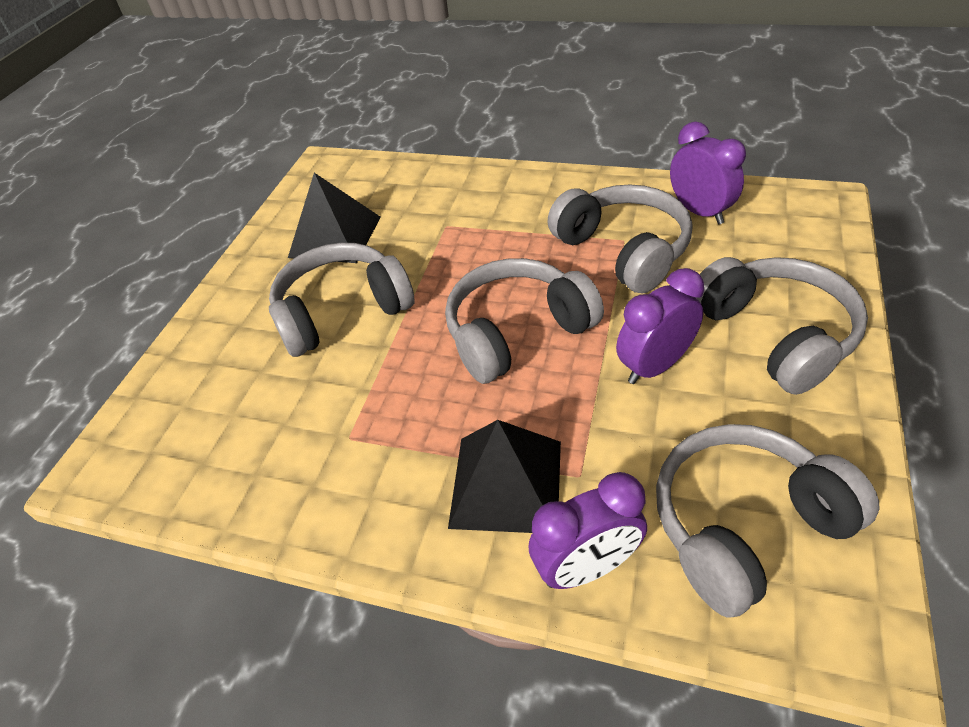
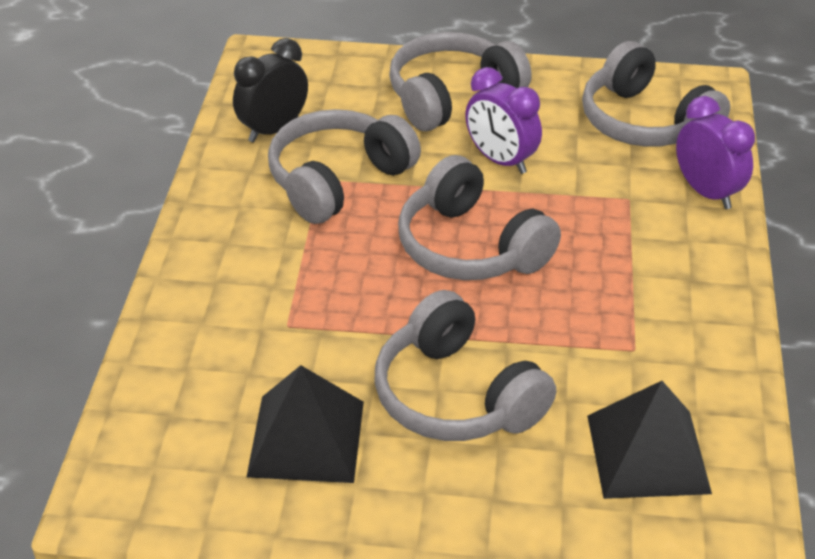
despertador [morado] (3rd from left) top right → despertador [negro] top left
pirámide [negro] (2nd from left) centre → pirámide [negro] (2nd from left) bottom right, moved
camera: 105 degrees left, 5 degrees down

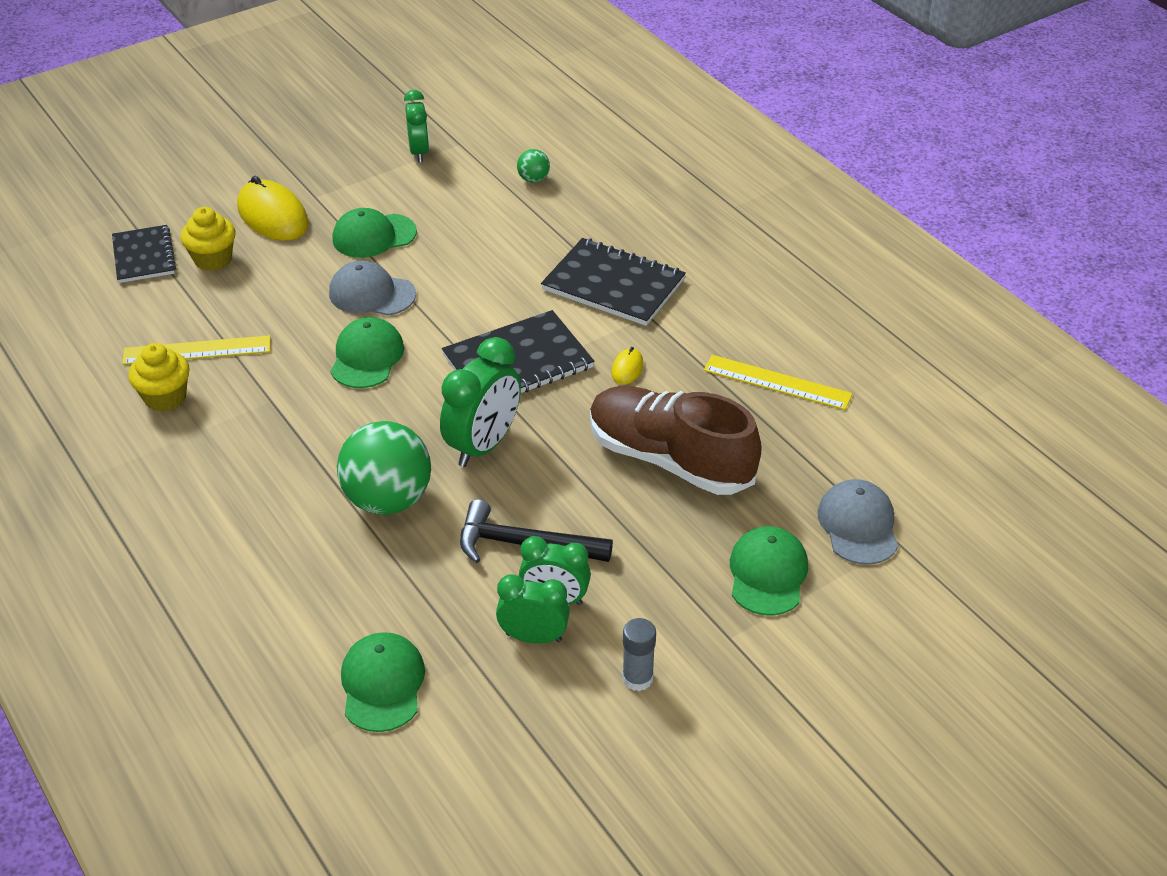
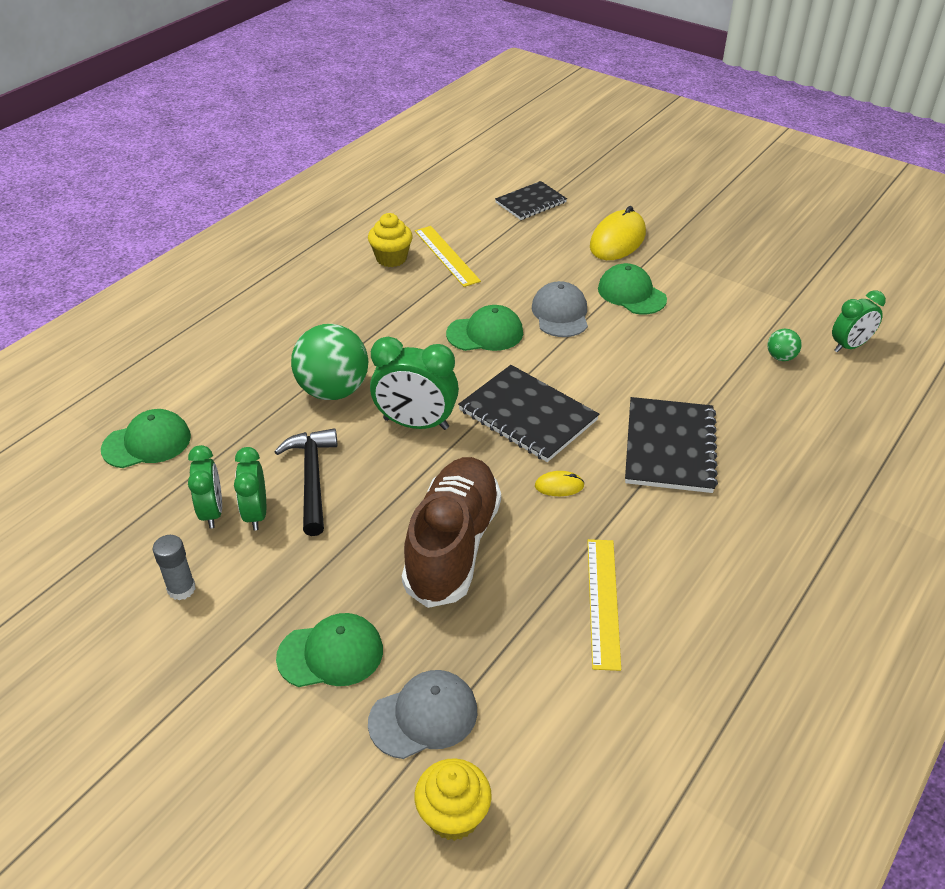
despertador [verde] (1st from left in the first image) top centre → despertador [verde] (4th from left) middle right, moved
magdalena [amarillo] (2nd from left) top left → magdalena [amarillo] (2nd from left) bottom centre, moved
camera: 70 degrees right, 0 degrees up

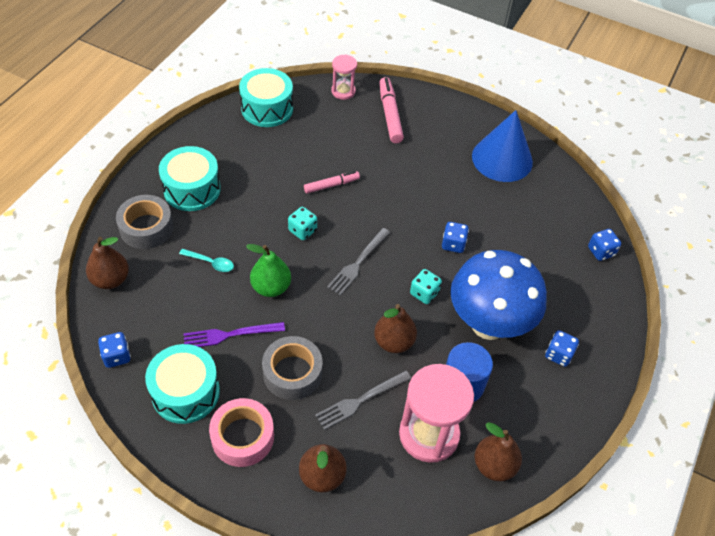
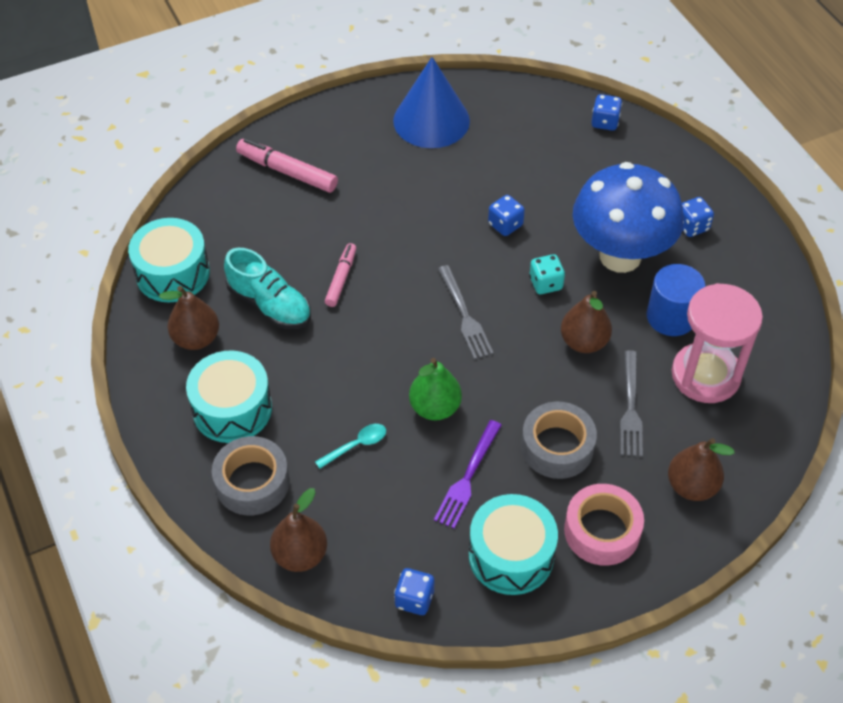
reloj de arena [rosa] (1st from left) top centre → -
dado [turquesa] (1st from left) centre → -
pera [marrón] (4th from left in the first image) bottom right → pera [marrón] (1st from left) middle left, moved
- → zapato [turquesa] middle left
camera: 50 degrees left, 0 degrees up

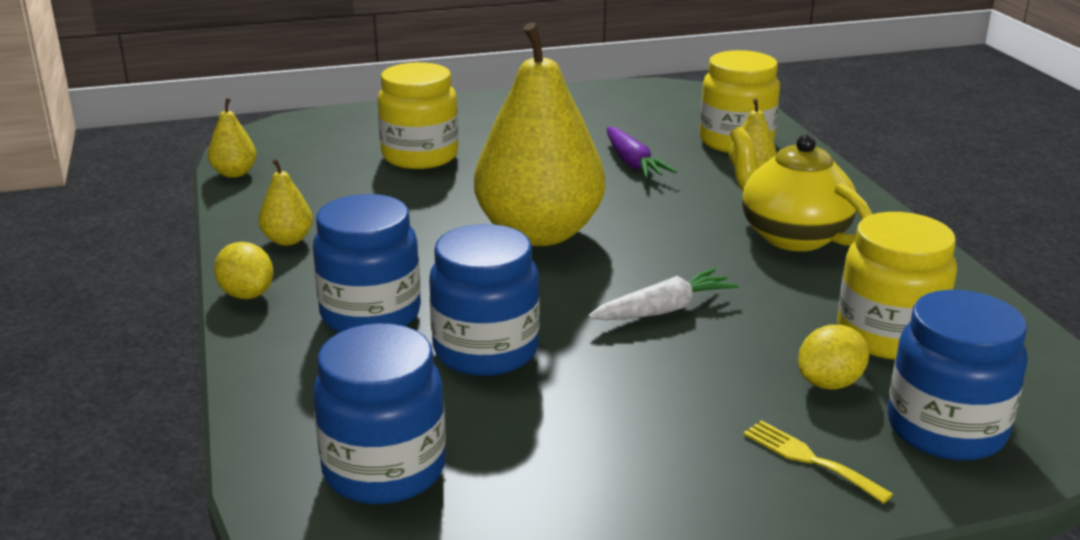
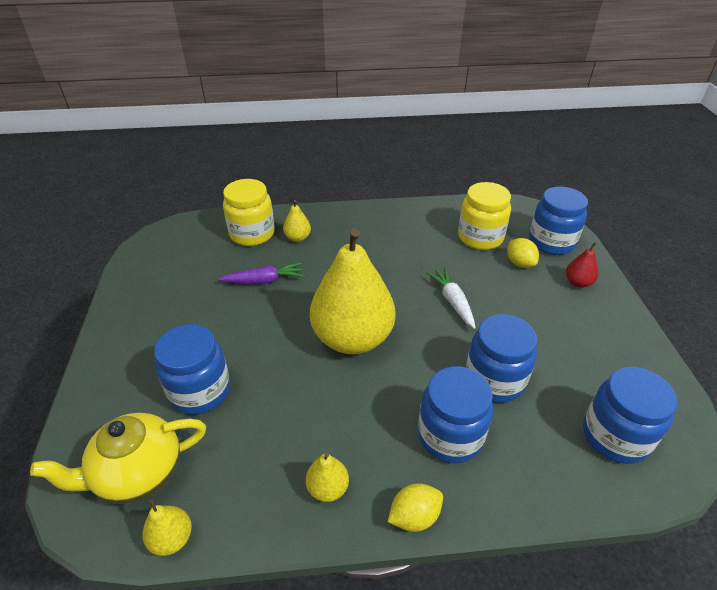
tarro [amarillo] (1st from left) top centre → tarro [azul] (1st from left) middle left
tetera [amarillo] middle right → tetera [amarillo] bottom left, moved
tenedor [amarillo] bottom right → pera [rojo] middle right
camera: 80 degrees left, 15 degrees up

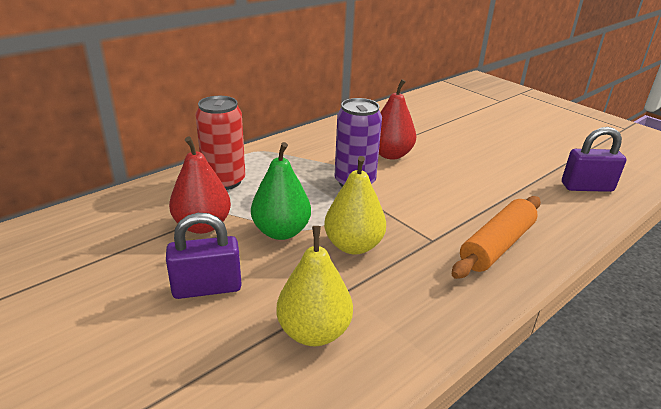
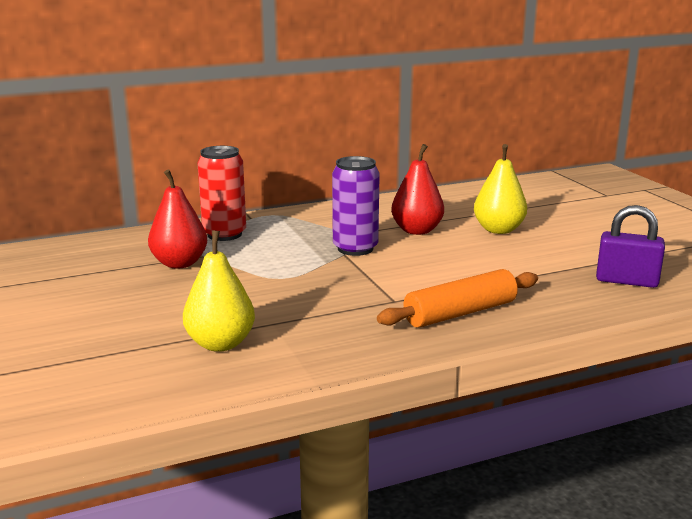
pera [verde] centre → -
pera [amarillo] (2nd from left) centre → pera [amarillo] (2nd from left) middle right, moved
candado [morado] (1st from left) middle left → -
camera: 20 degrees right, 10 degrees down

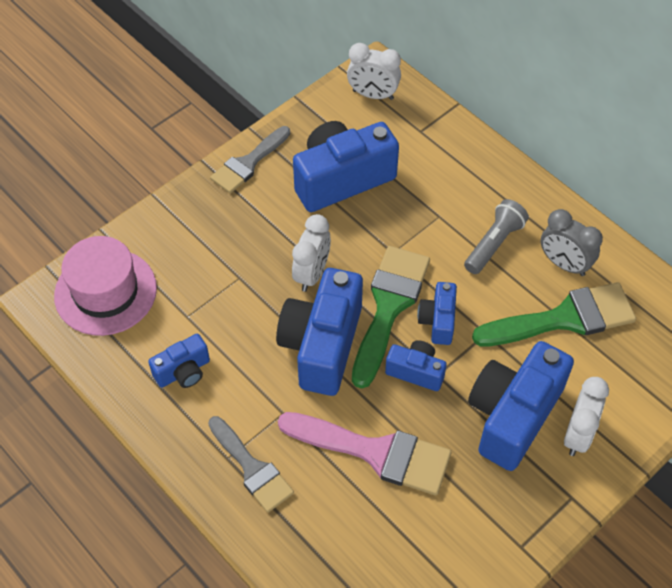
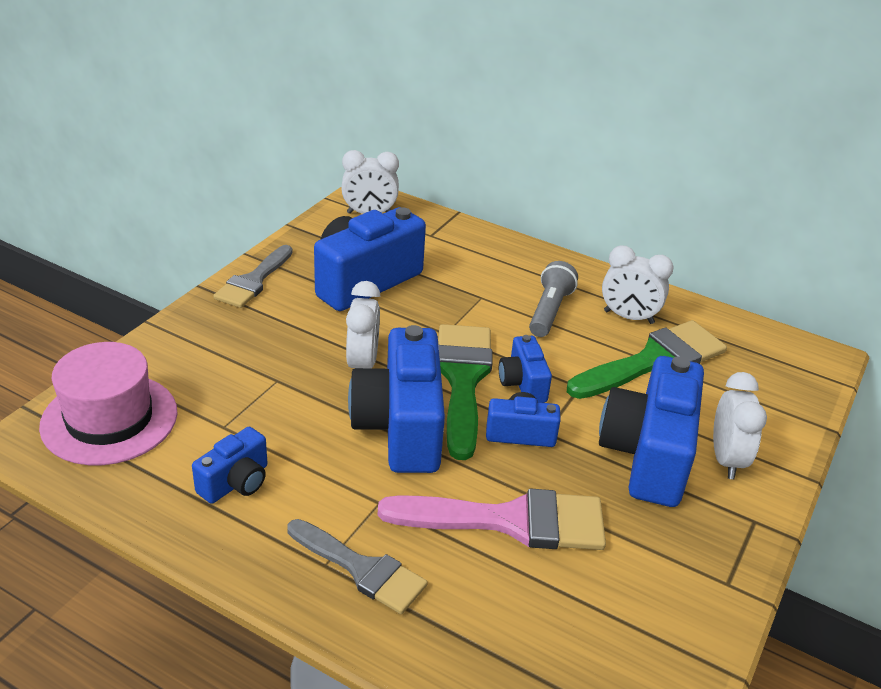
despertador [gris] middle right → despertador [blanco] (3rd from left) middle right
camera: 20 degrees left, 20 degrees down

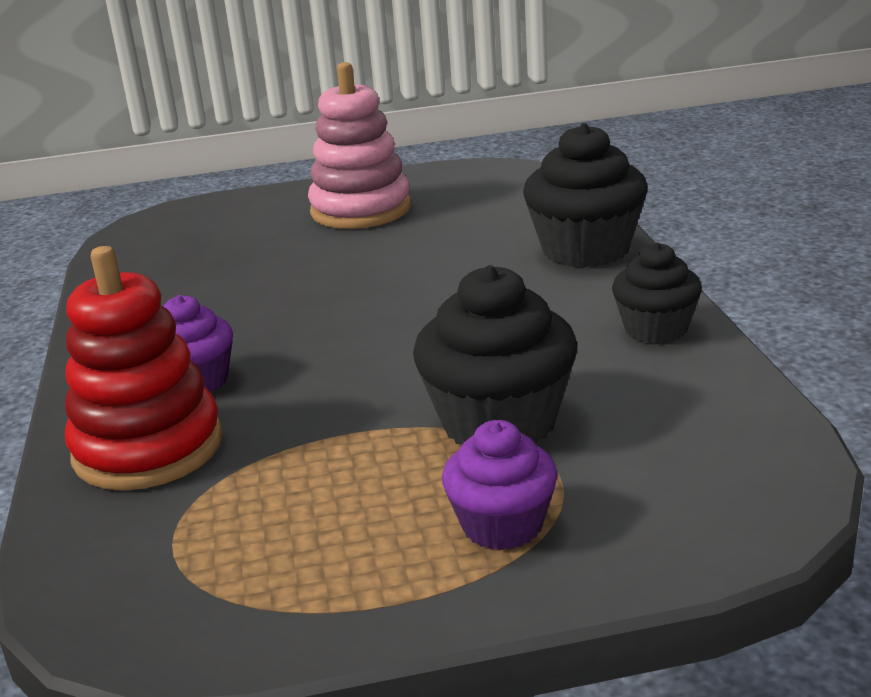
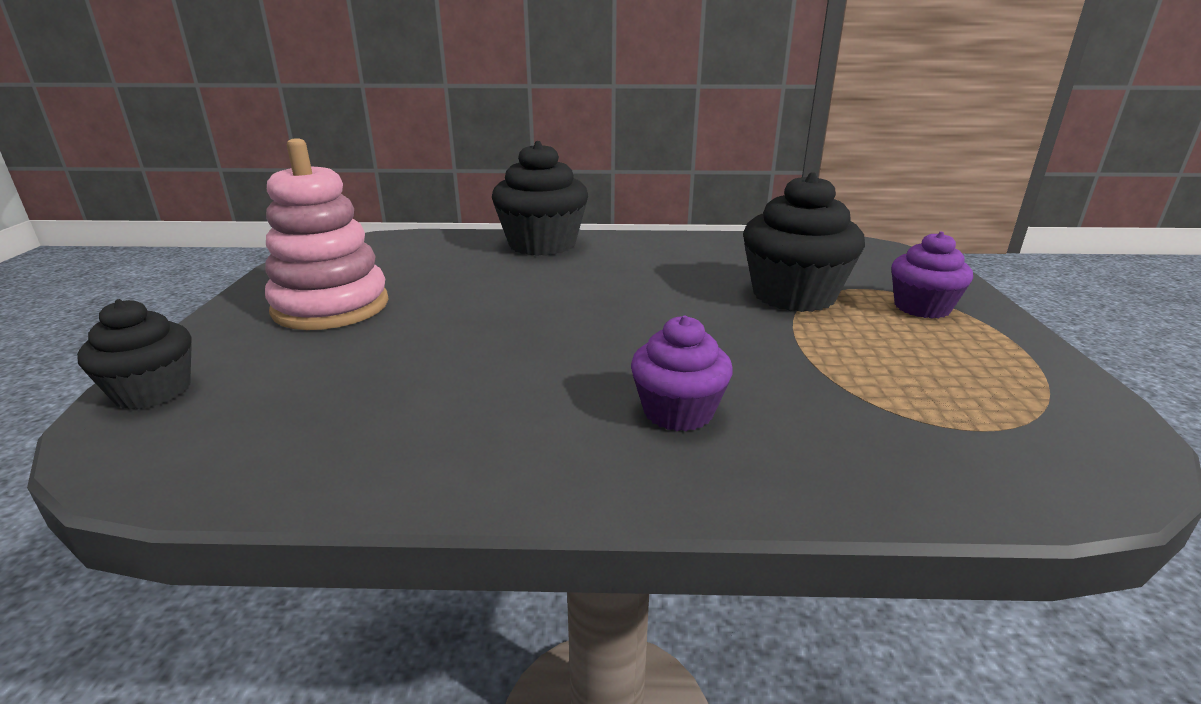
magdalena [negro] (3rd from left in the first image) middle right → magdalena [negro] (1st from left) middle left, moved
juguete apilable [rojo] middle left → -
camera: 80 degrees left, 0 degrees up

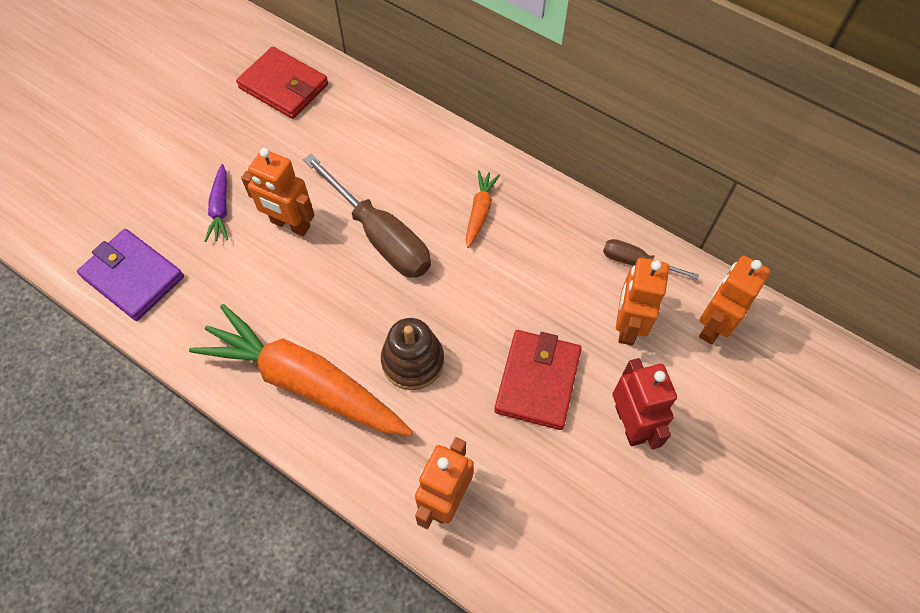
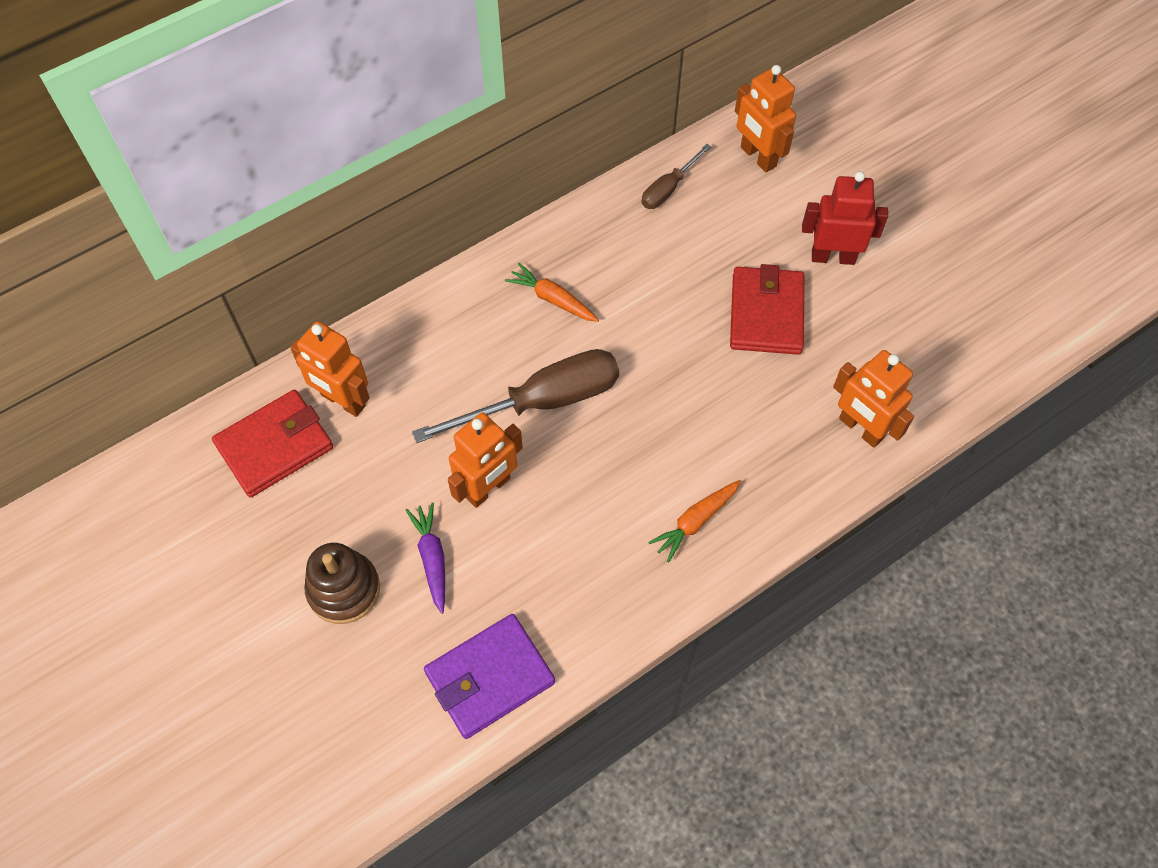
zanahoria [morado] top left → zanahoria [morado] centre, 120 degrees counterclockwise
robot [naranja] (3rd from left in the first image) middle right → robot [naranja] (1st from left) middle left, moved
zanahoria [naranja] (1st from left in the first image) middle left → zanahoria [naranja] (2nd from left) centre, x0.43
juguete apilable [marrón] centre → juguete apilable [marrón] bottom left, moved
cartera [rojo] (2nd from left) centre, 60 degrees clockwise
camera: 70 degrees left, 0 degrees up

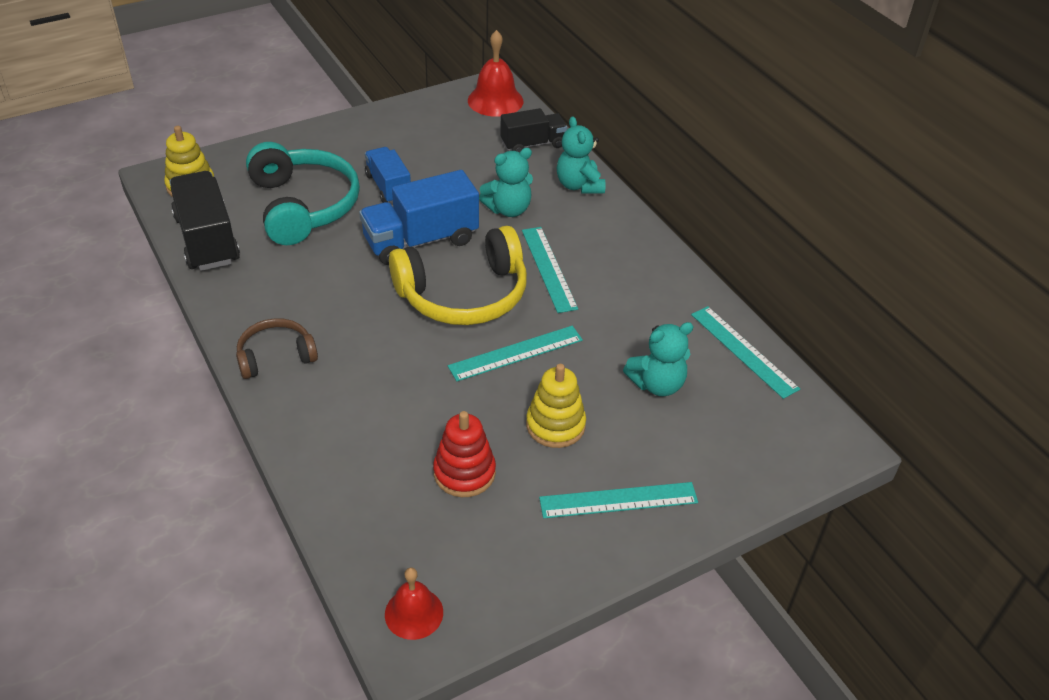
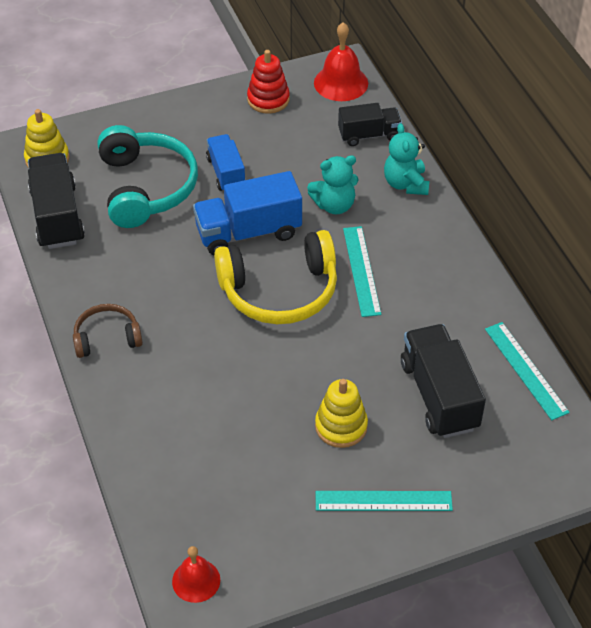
osito [turquesa] (3rd from left) centre → camión [negro] (3rd from left) middle right
regla [turquesa] (1st from left) centre → -
juguete apilable [rojo] centre → juguete apilable [rojo] top centre, moved
camera: 10 degrees right, 5 degrees up

